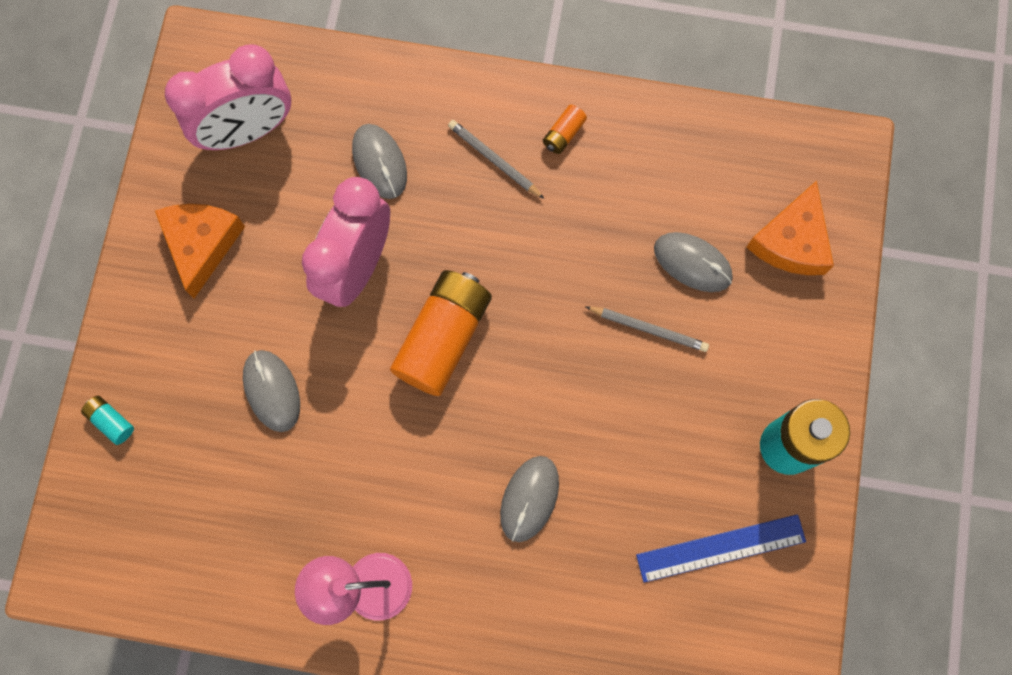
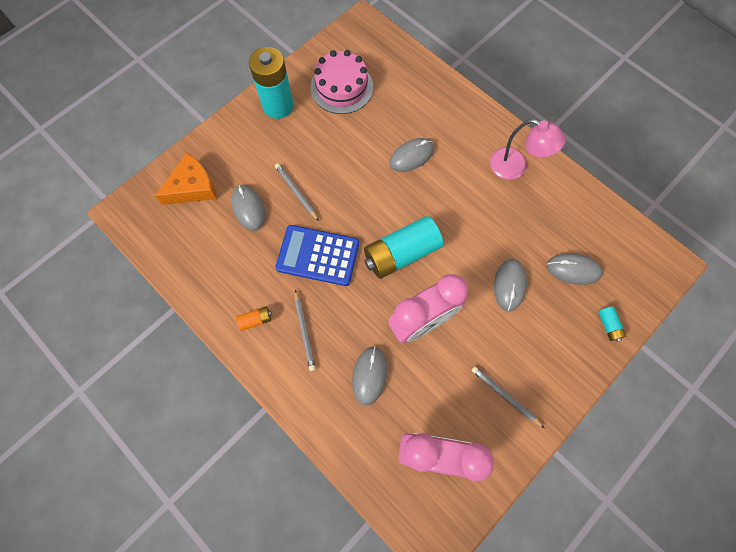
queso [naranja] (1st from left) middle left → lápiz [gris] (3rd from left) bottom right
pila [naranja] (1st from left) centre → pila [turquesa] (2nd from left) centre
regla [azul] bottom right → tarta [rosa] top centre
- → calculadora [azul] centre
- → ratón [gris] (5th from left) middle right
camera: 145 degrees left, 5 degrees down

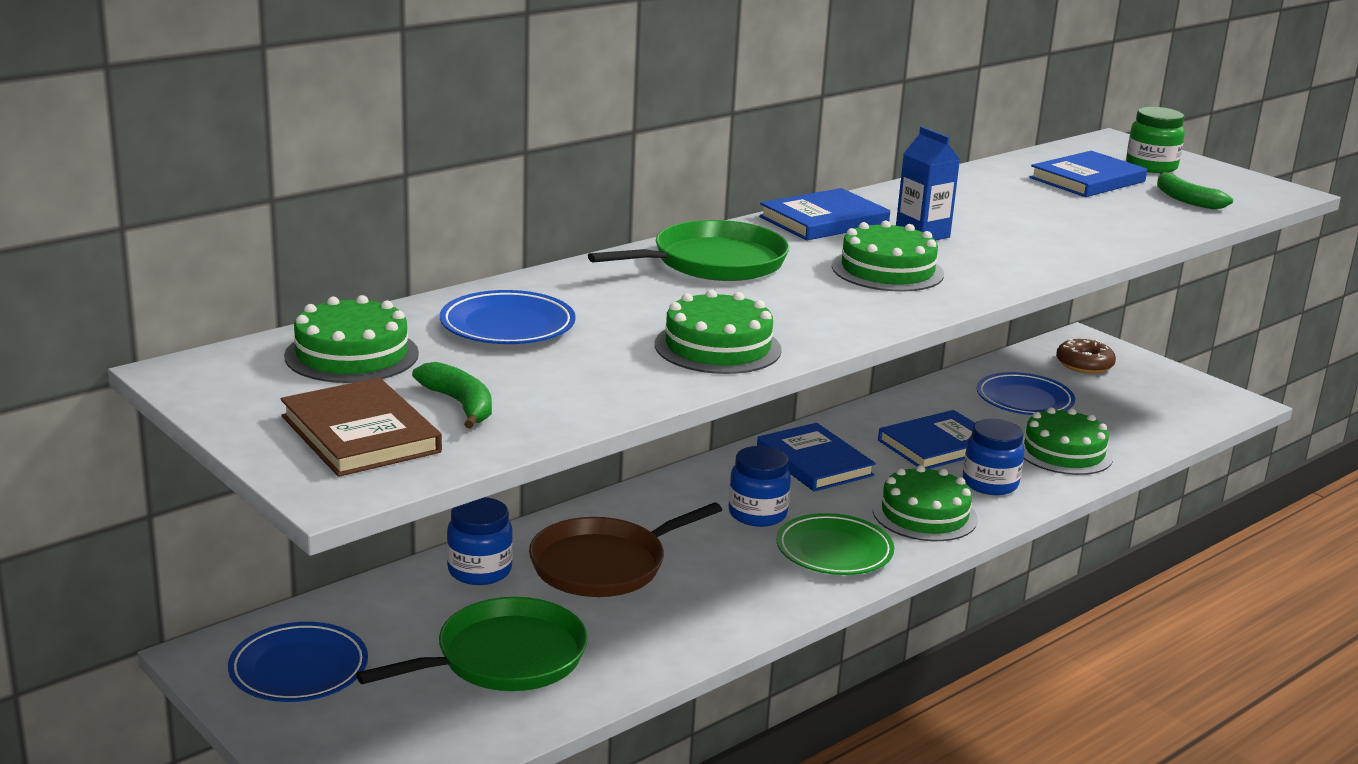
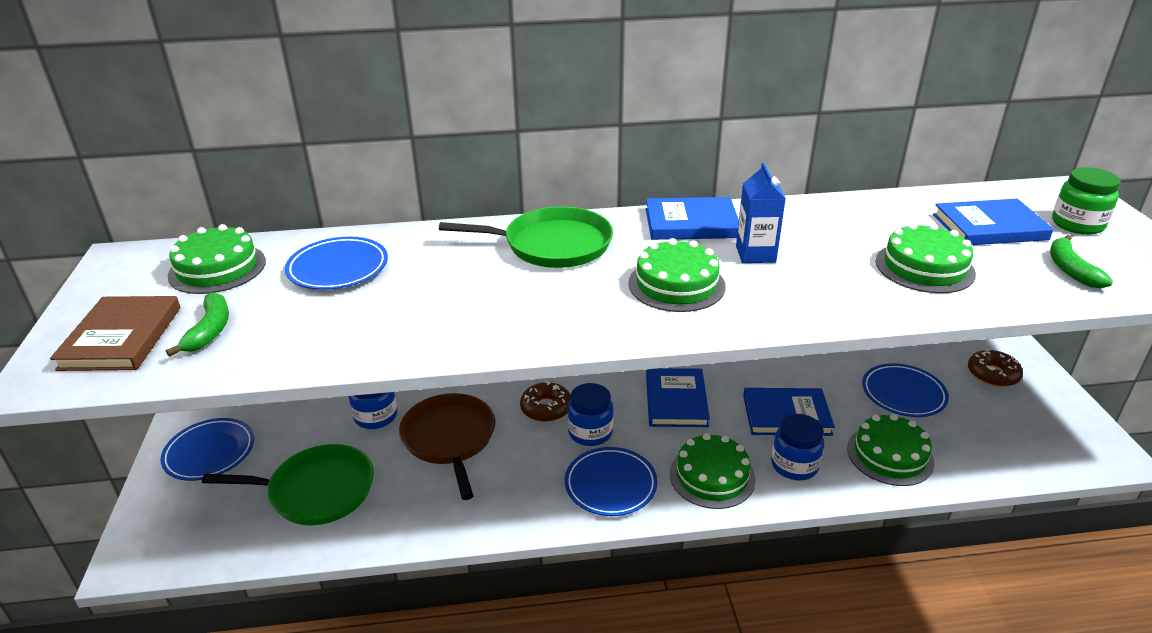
tarta [verde] (2nd from left in the first image) centre → tarta [verde] (5th from left) middle right, moved
sartén [marrón] bottom centre, 75 degrees clockwise
plato [verde] bottom centre → plato [azul] (3rd from left) bottom centre
- → rosquilla [marrón] (1st from left) centre
camera: 35 degrees right, 10 degrees up

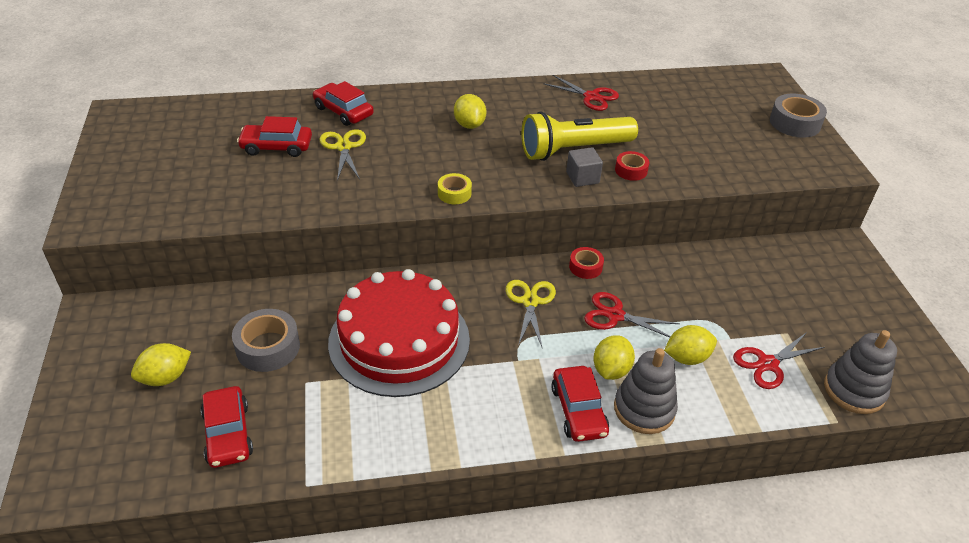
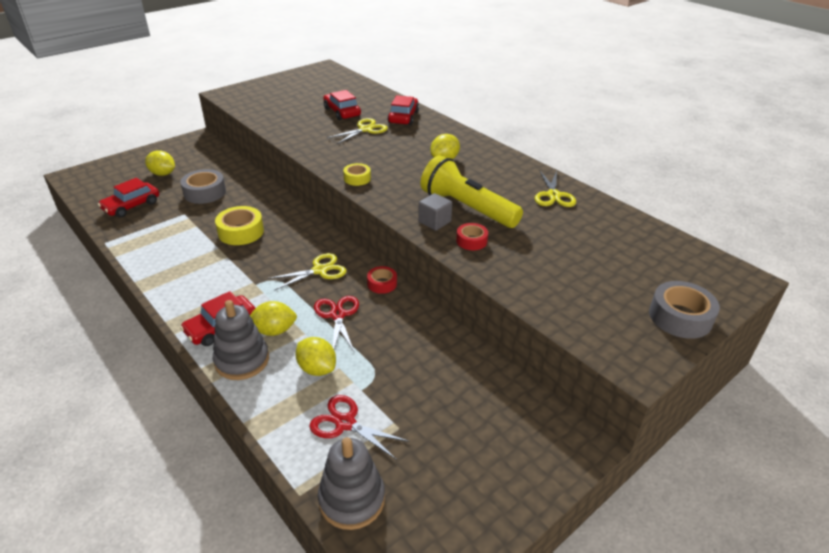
tijeras [rojo] (1st from left) top centre → tijeras [amarillo] (3rd from left) middle right
tarta [rojo] centre → cinta adhesiva [amarillo] (1st from left) middle left
camera: 60 degrees right, 5 degrees down

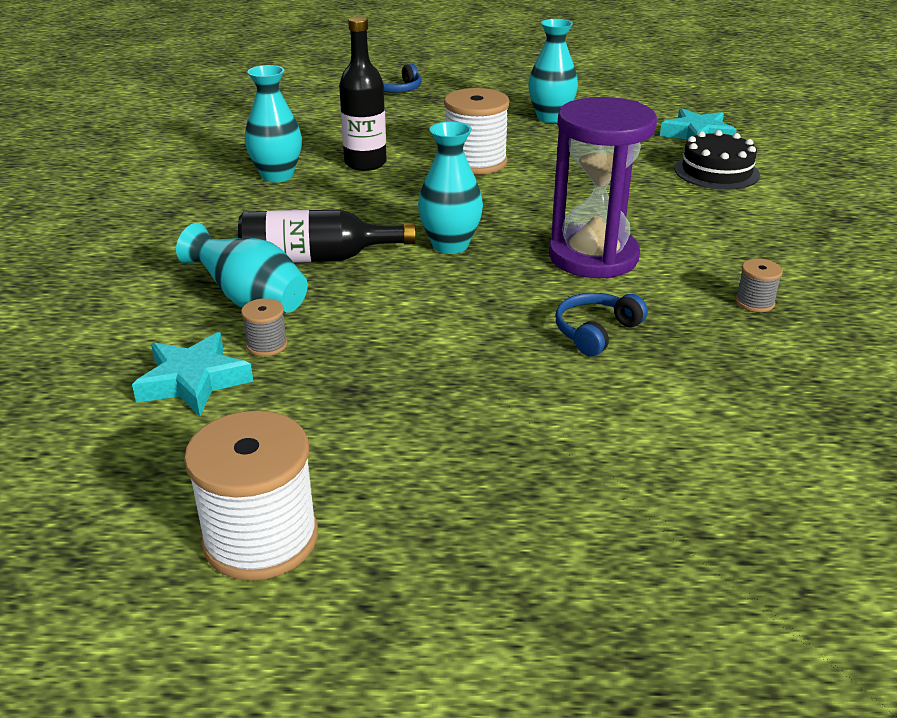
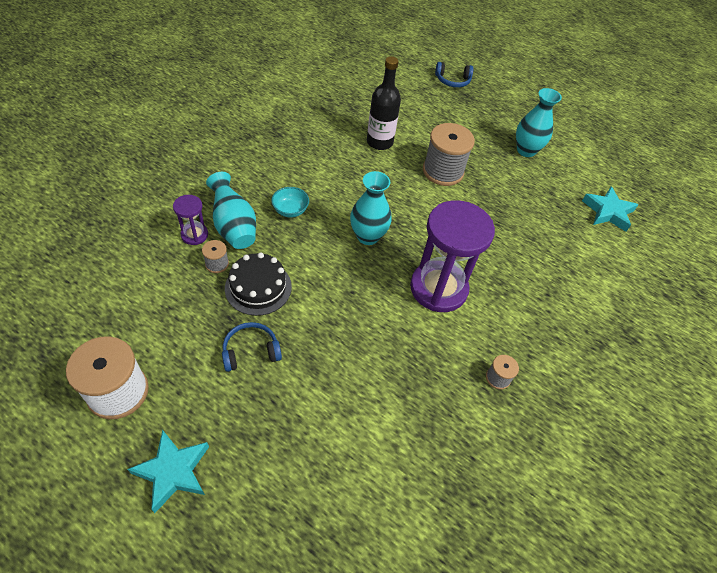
florero [turquesa] (2nd from left) top left → -
carrete [blanco] (2nd from left) top centre → carrete [gris] (2nd from left) top centre
tarta [negro] top right → tarta [negro] centre, moved
botella [negro] (1st from left) top centre → cuenco [turquesa] centre
auriculares [azul] (2nd from left in the first image) middle right → auriculares [azul] (1st from left) centre, moved
estrella [turquesa] (1st from left) middle left → estrella [turquesa] (1st from left) bottom left, moved
- → reloj de arena [morado] (1st from left) middle left
camera: 25 degrees right, 20 degrees up

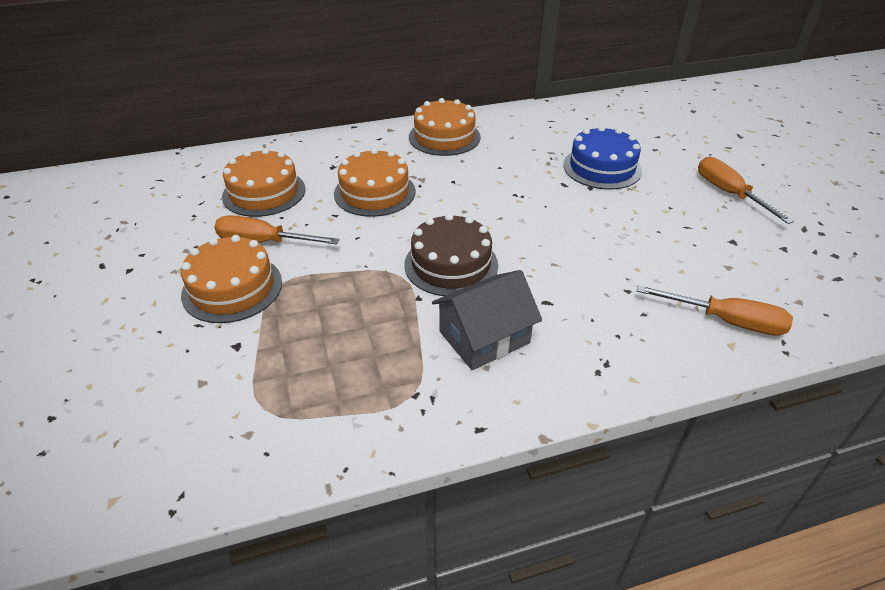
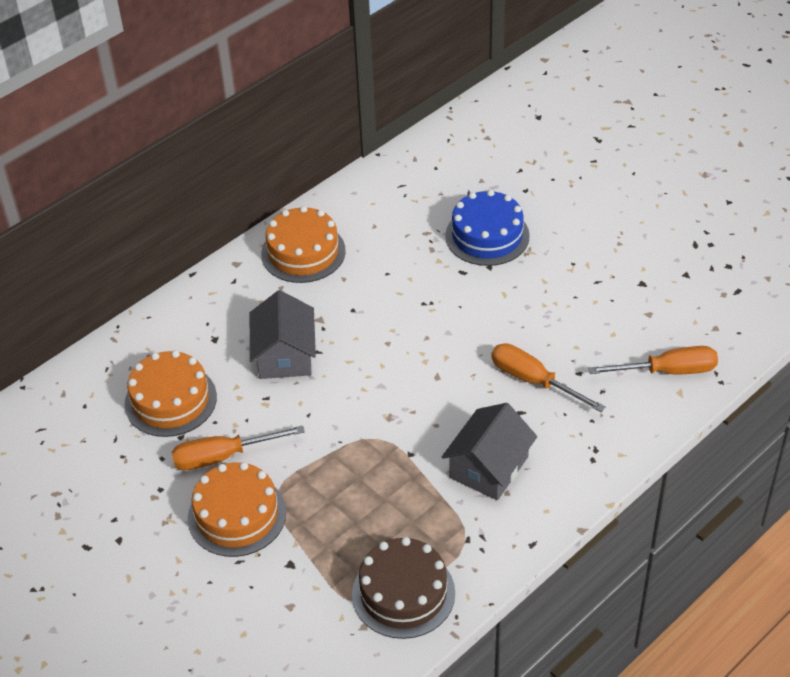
tarta [naranja] (3rd from left) top centre → casa [gris] (1st from left) centre
destornillador [naranja] (3rd from left in the first image) top right → destornillador [naranja] (2nd from left) middle right, moved
tarta [marrón] centre → tarta [marrón] bottom centre, moved
camera: 25 degrees left, 5 degrees up

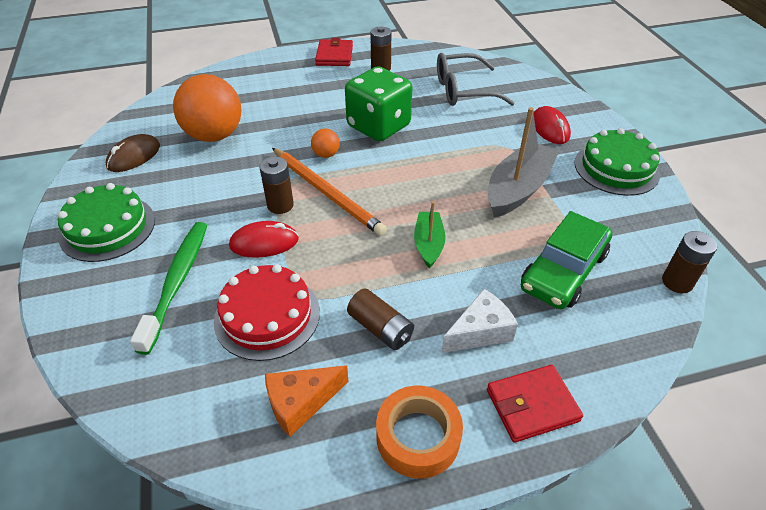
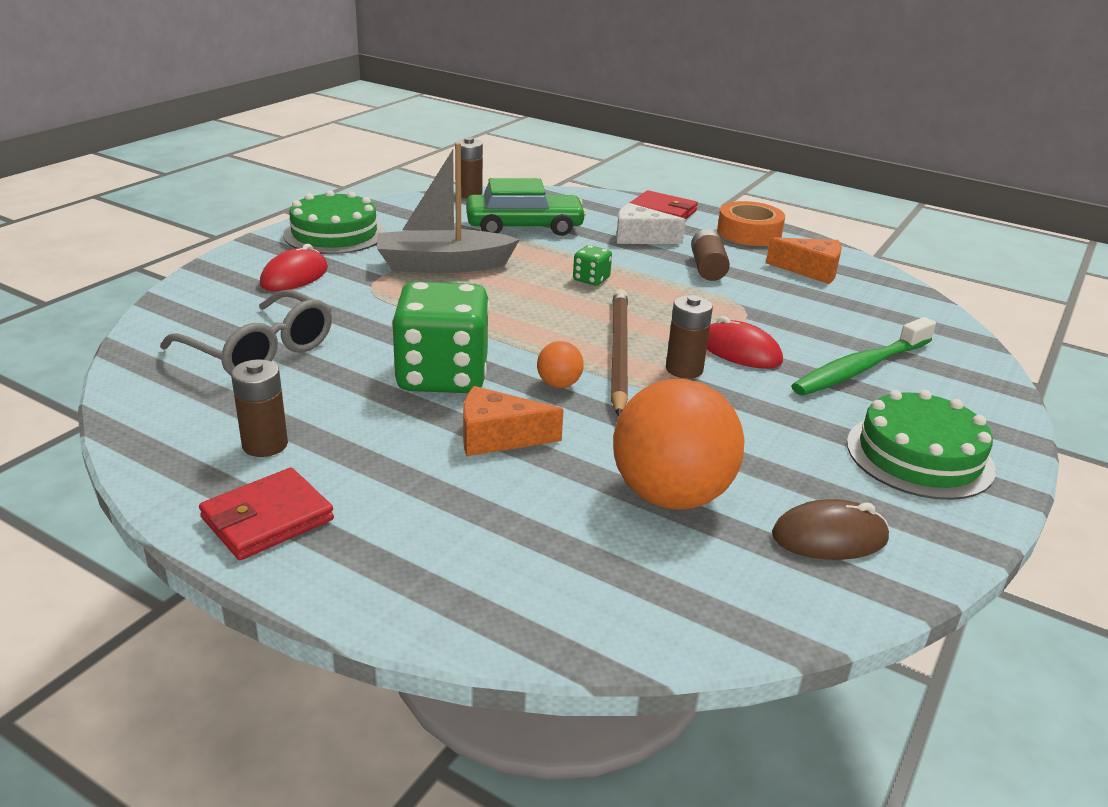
lápiz [naranja] centre → lápiz [marrón] centre
barco [verde] centre → dado [verde] (2nd from left) top centre
tarta [rojo] centre → -
- → queso [naranja] (1st from left) centre
camera: 135 degrees left, 15 degrees down

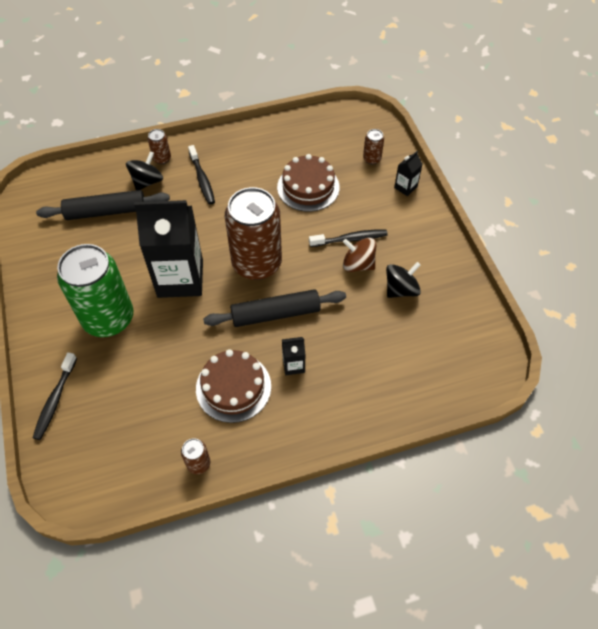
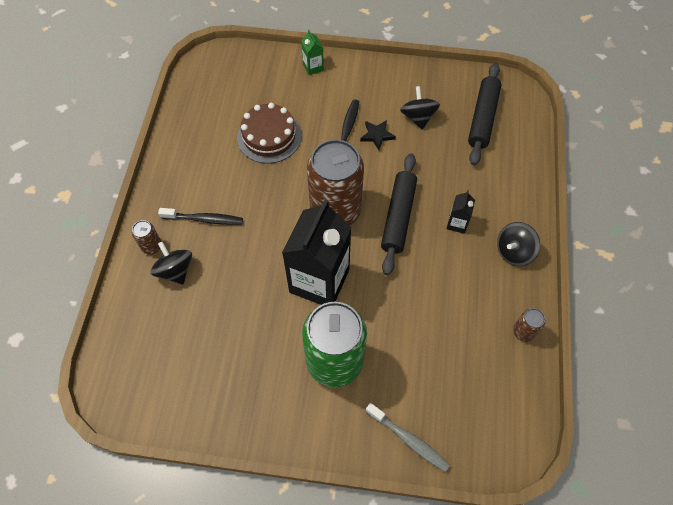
lata [marrón] (4th from left) top centre → -
cartón de leche [negro] (3rd from left) top right → cartón de leche [verde] top centre
rodillo [negro] (1st from left in the first image) top left → rodillo [negro] (2nd from left) top right, moved
peonza [marrón] centre → estrella [negro] top centre
tarta [marrón] (1st from left) centre → -
cepillo de dientes [negro] (1st from left) middle left → cepillo de dientes [gris] bottom centre
- → peonza [negro] (3rd from left) middle right
camera: 65 degrees left, 5 degrees up

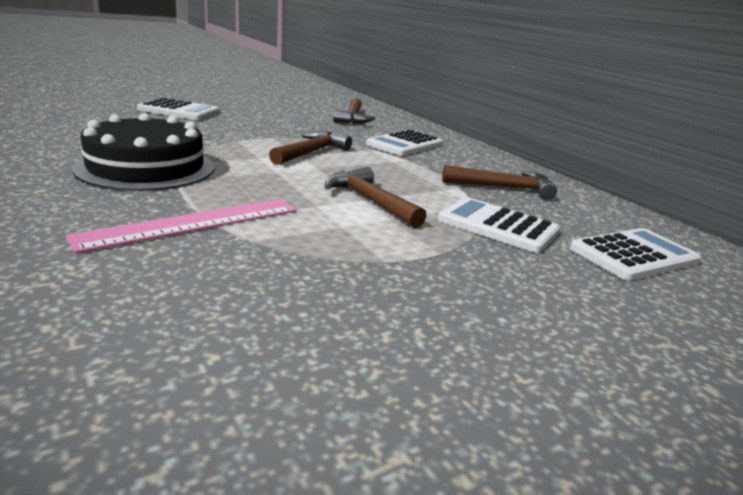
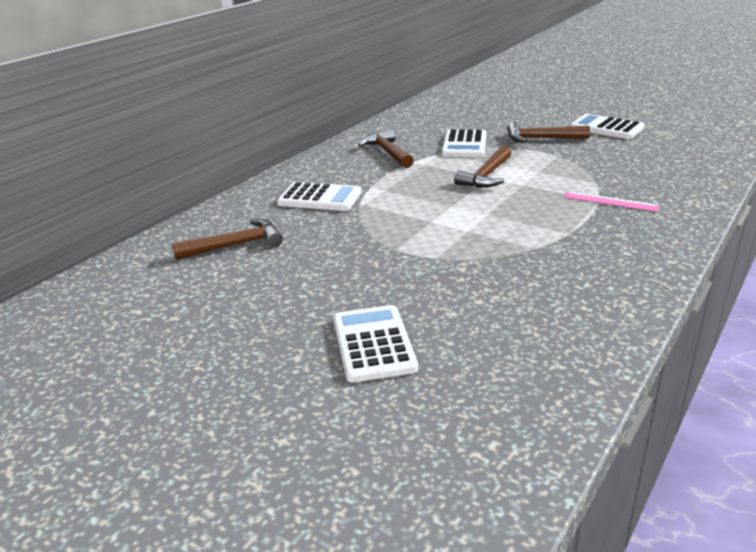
tarta [negro] top left → -
martillo [marrón] (1st from left in the first image) top centre → martillo [marrón] (4th from left) top right, moved
regla [rosa] middle left → regla [rosa] middle right, x0.62
calculadora [blanco] (4th from left) middle right → calculadora [blanco] (4th from left) top right, moved
camera: 110 degrees left, 5 degrees up

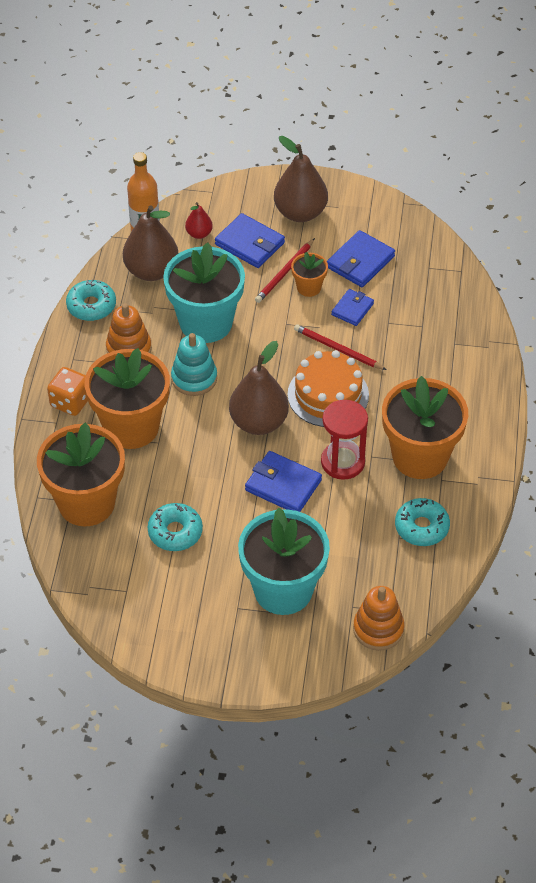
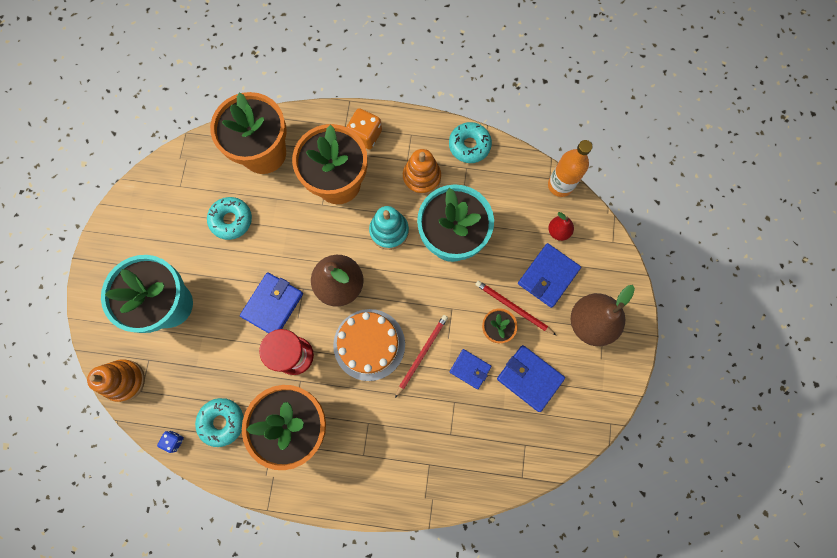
pera [marrón] (1st from left) top left → -
- → dado [azul] bottom left
camera: 90 degrees right, 25 degrees up

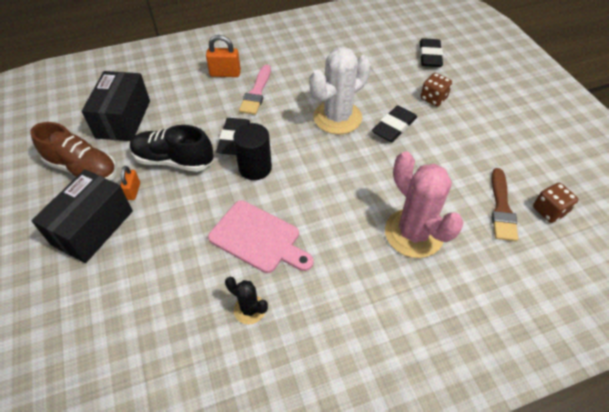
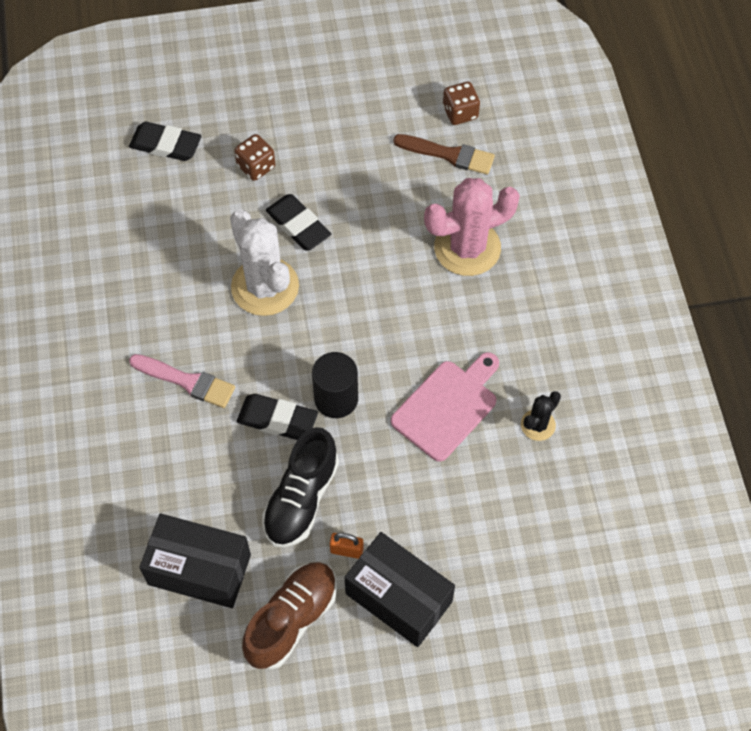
candado [naranja] (2nd from left) top centre → -
camera: 80 degrees left, 10 degrees up

